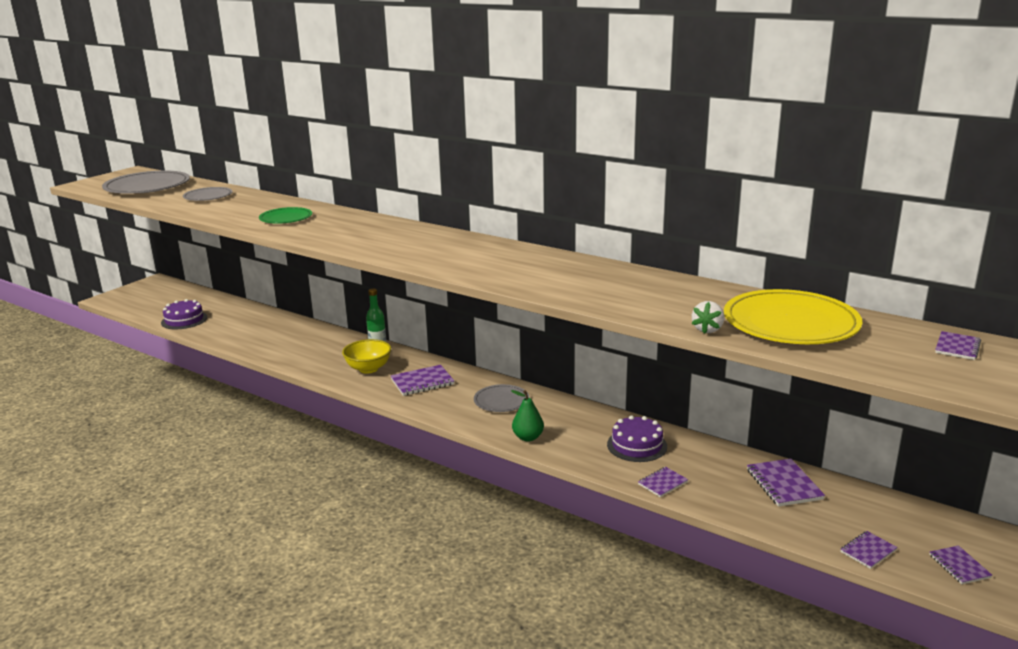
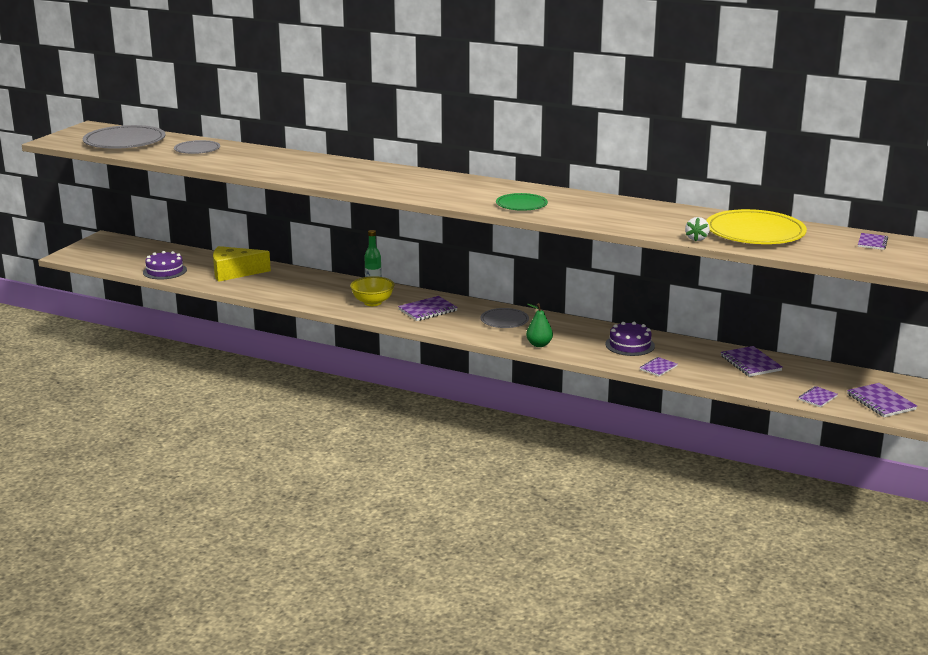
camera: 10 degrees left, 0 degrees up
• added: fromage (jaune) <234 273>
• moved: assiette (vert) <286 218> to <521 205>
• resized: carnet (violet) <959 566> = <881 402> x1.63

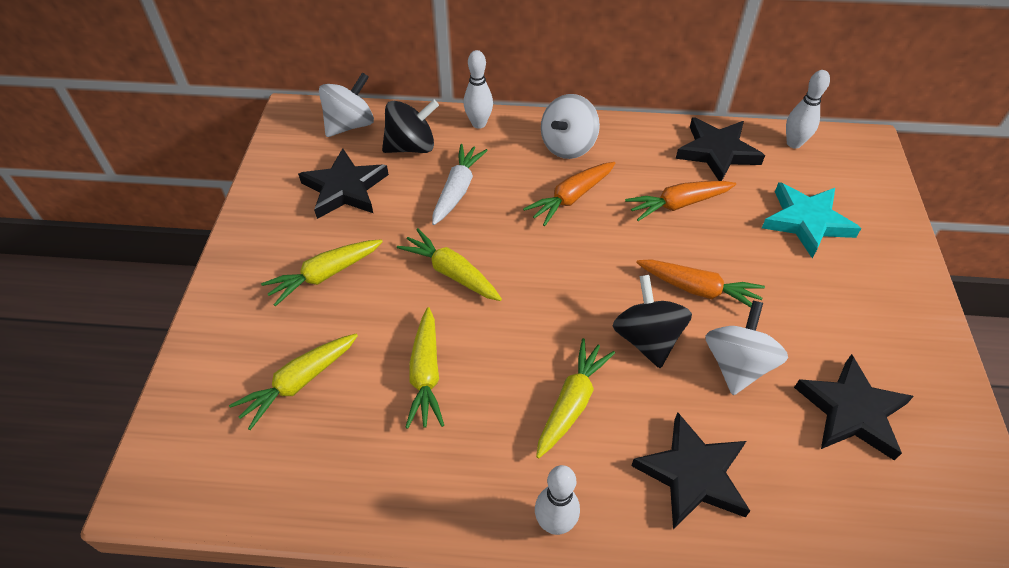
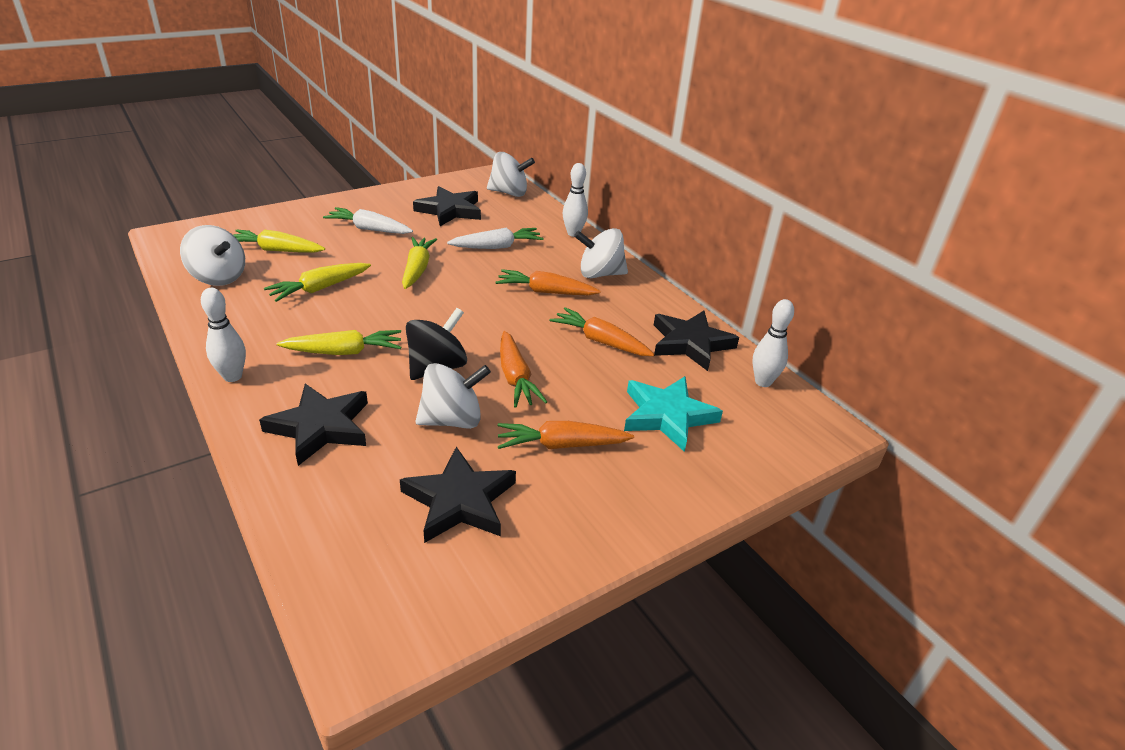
camera: 50 degrees right, 15 degrees down
• removed: toupie (noir) <411 147>
• added: toupie (blanc) <218 277>
• added: carotte (orange) <561 445>
• recoloured: carotte (jaune) <324 275> to carotte (blanc) <369 229>

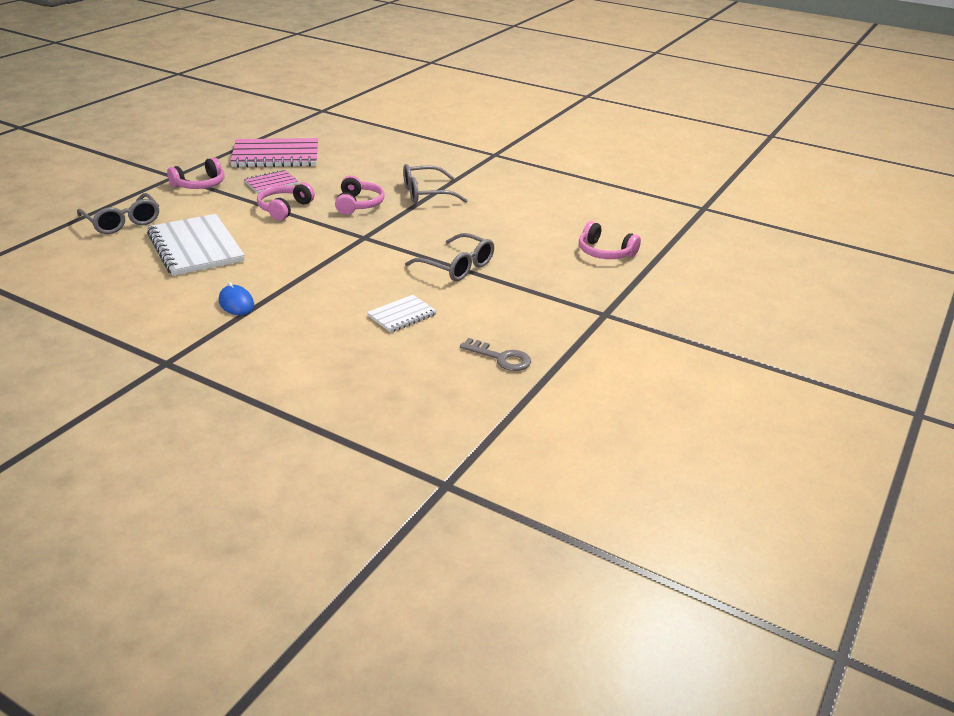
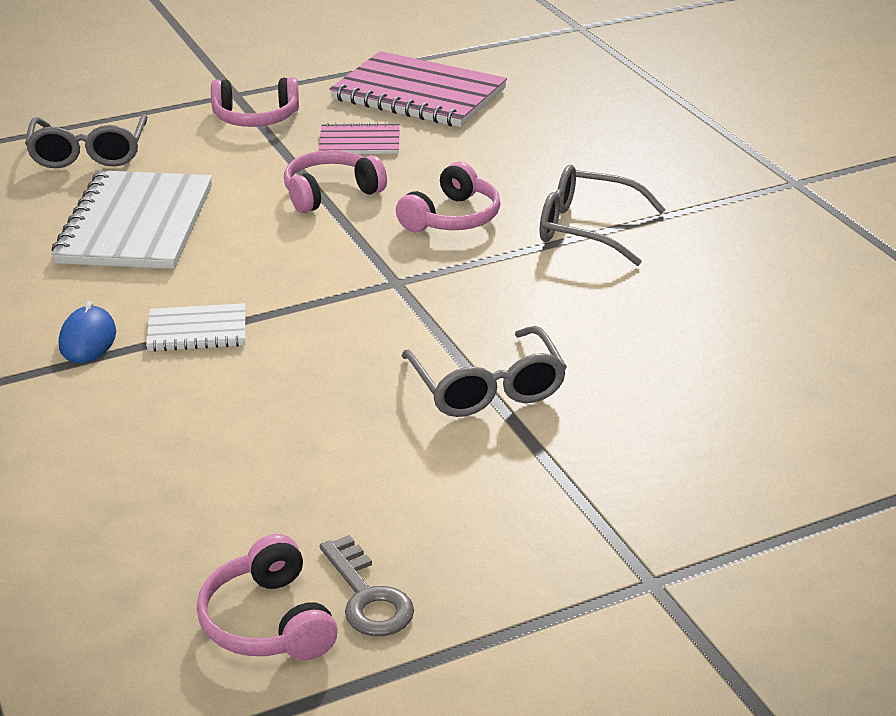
camera: 35 degrees right, 0 degrees up
• moved: carnet (blanc) <402 315> to <197 331>
• moved: casque audio (rose) <605 252> to <268 622>

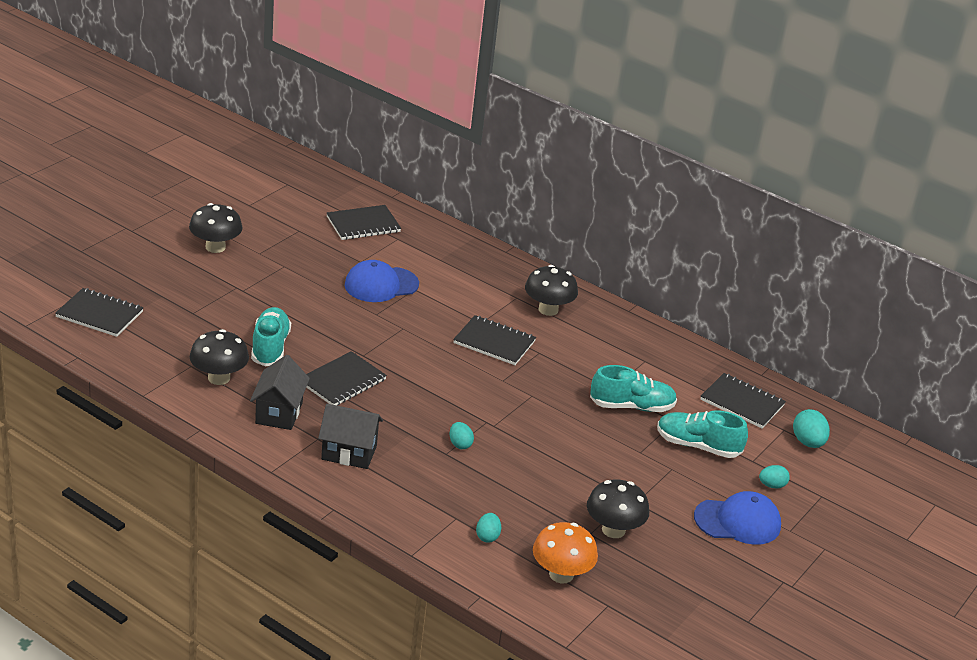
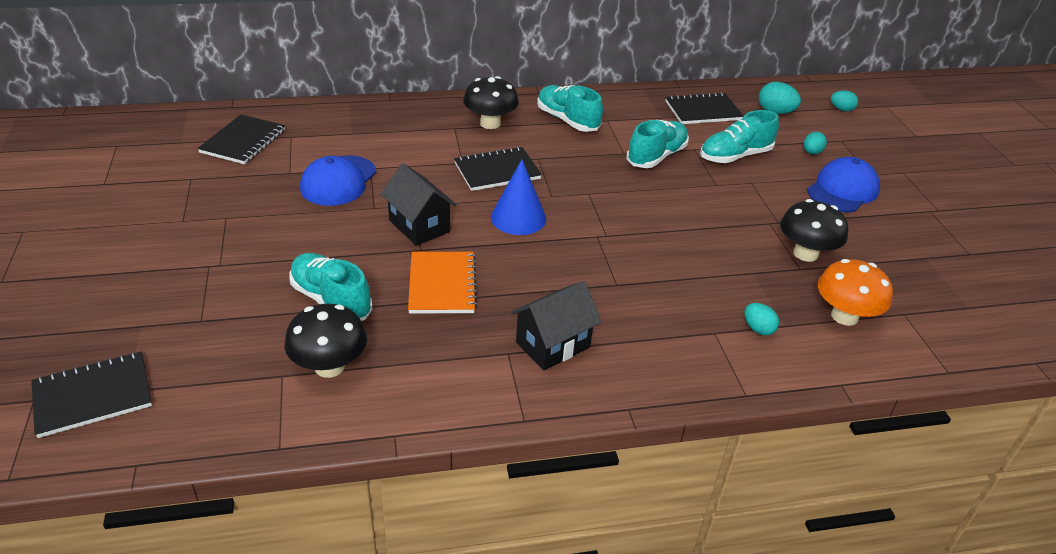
camera: 45 degrees left, 5 degrees up
• removed: champignon (noir) <215 247>
• added: cône (bleu) <518 218>
• added: chaussure (turquoise) <567 120>
• moved: maison (noir) <279 413> to <419 226>
• moved: œuf (turquoise) <460 444> to <841 109>
• recoloured: carnet (noir) <342 381> to carnet (orange) <442 284>

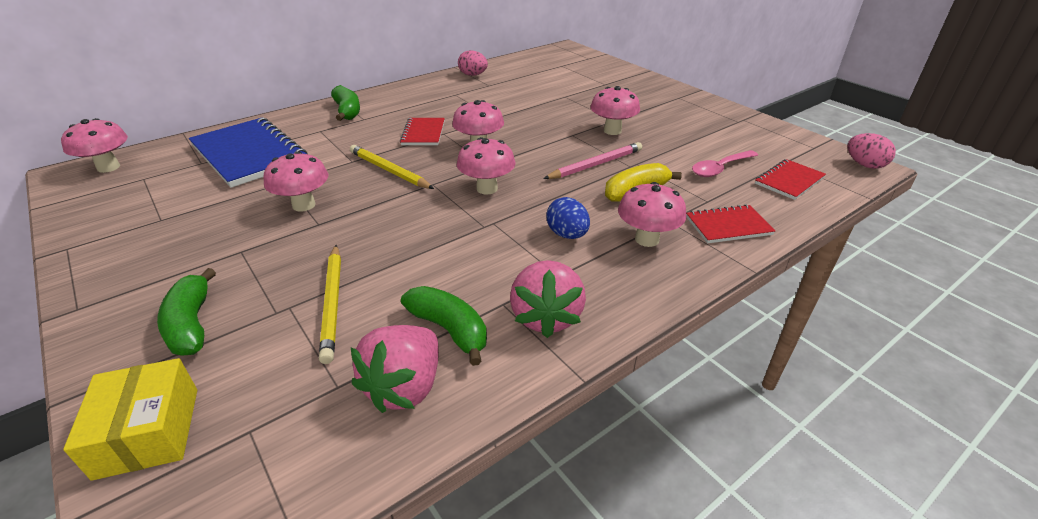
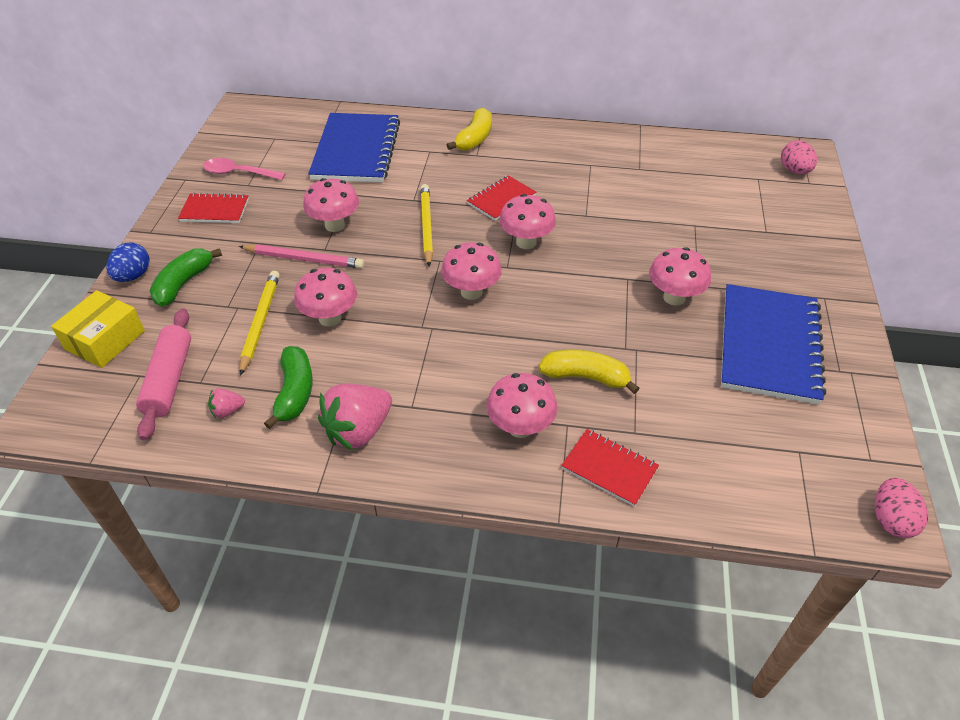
camera: 45 degrees right, 10 degrees up
• added: rouleau à pâtisserie (rose) <169 380>
• added: carnet (bleu) <769 345>
• moved: champignon (rose) <108 167> to <330 318>
• moved: œuf (rose) <473 75> to <794 171>
• moved: crayon (rose) <596 164> to <304 259>
• moved: œuf (bleu) <567 235> to <133 276>
• moved: cuillère (rose) <720 168> to <238 173>
• moved: carnet (rouge) <789 181> to <215 210>
• recoloured: banane (vert) <347 111> to banane (jaune) <475 139>
• turned: crayon (jaune) <333 303> = <260 322> 150 degrees clockwise
• resized: fraise (rose) <405 387> = <227 411> x0.47

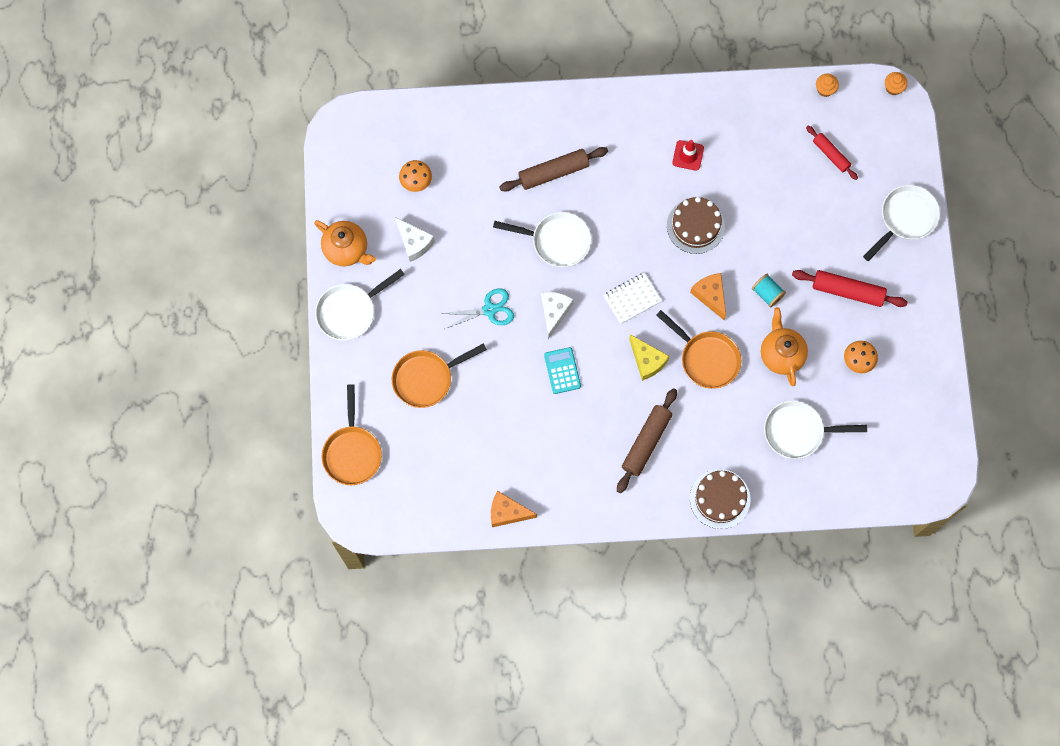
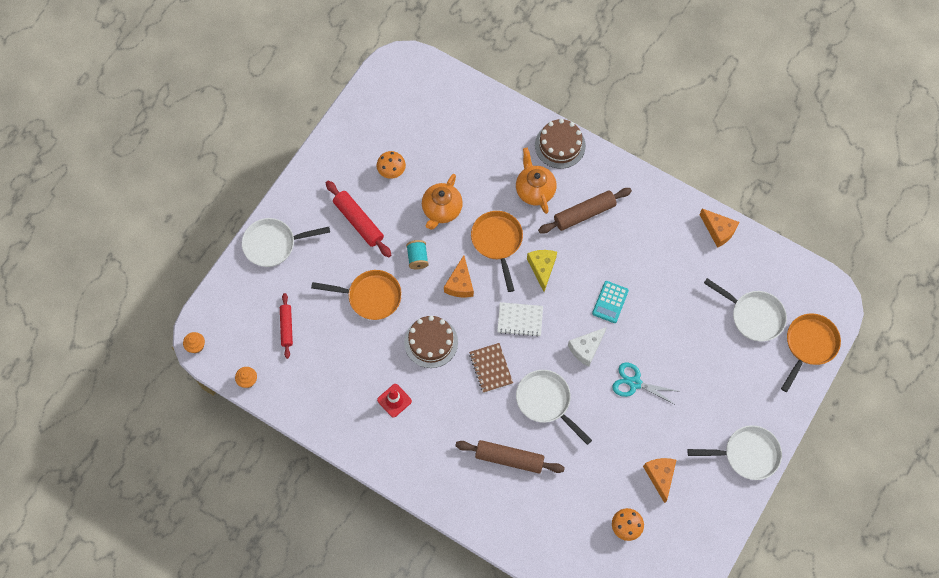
camera: 145 degrees left, 5 degrees down
• added: carnet (marron) <490 368>
• moved: théière (orange) <347 250> to <534 190>
• moved: poêle (orange) <426 379> to <371 296>
• moved: poêle (blanc) <797 431> to <753 316>
• recoloured: fromage (blanc) <414 243> to fromage (orange) <660 476>

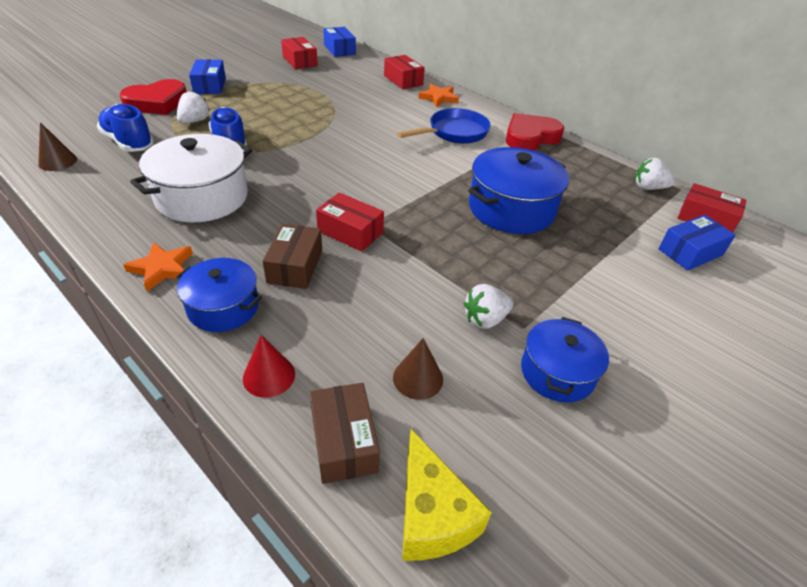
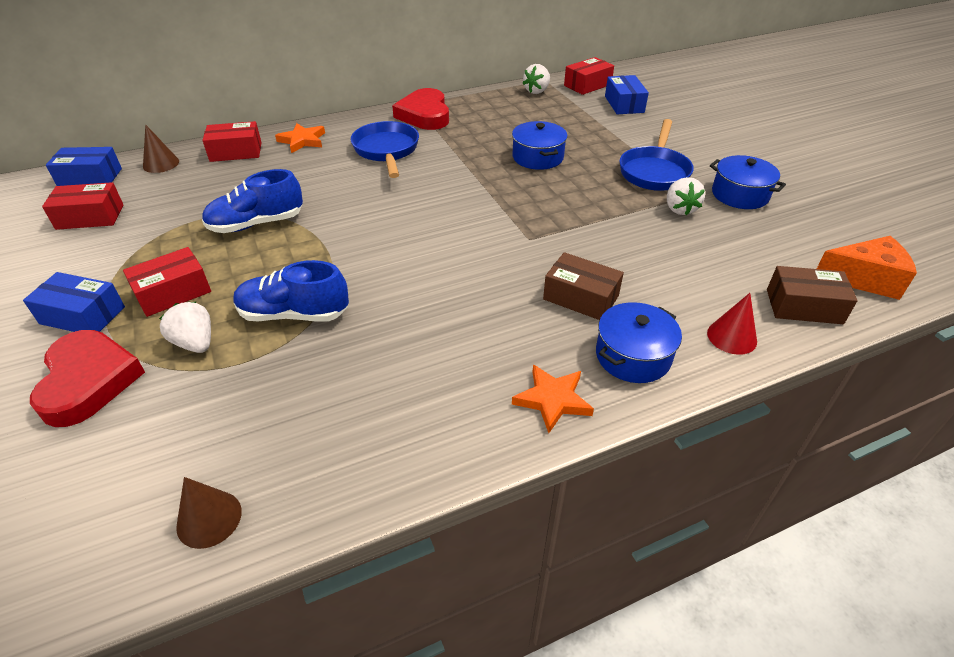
camera: 65 degrees left, 0 degrees up
• removed: marmite (blanc) <202 197>
• added: poêle (bleu) <654 171>
• moved: chaussure (bleu) <129 142> to <256 224>
• moved: boîte (rouge) <350 232> to <173 292>
• moved: cône (marron) <418 378> to <161 164>
• recoloured: fromage (jaune) <432 515> to fromage (orange) <864 279>
• resized: marmite (bleu) <511 209> = <537 157> x0.62

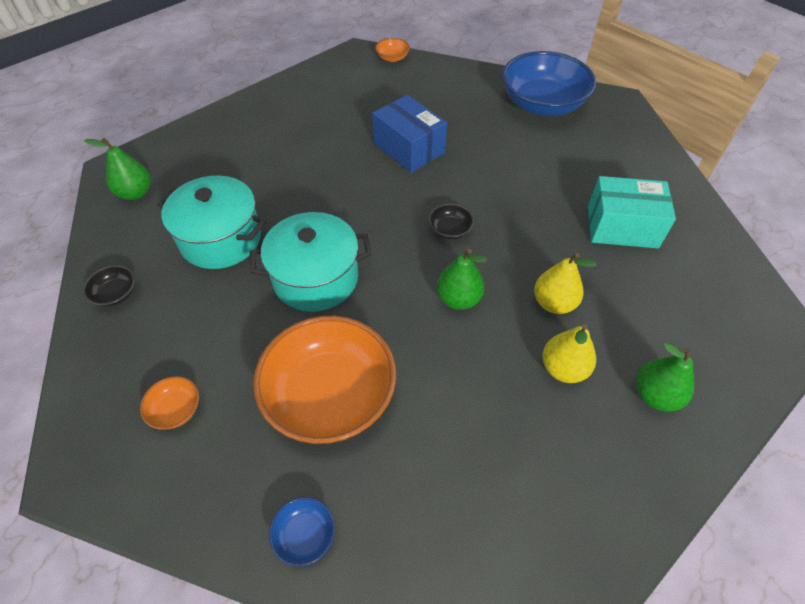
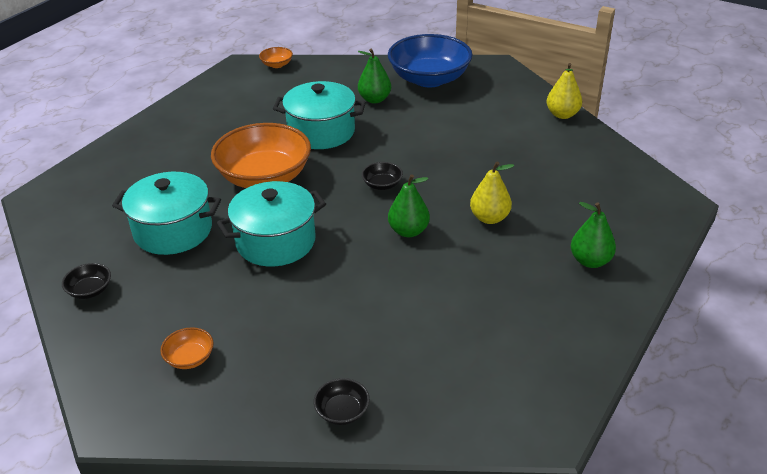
camera: 15 degrees left, 15 degrees down
• removed: boîte (turquoise) <622 227>
• moved: poire (vert) <136 193> to <374 99>
• moved: bol (orange) <330 395> to <264 177>
• moved: poire (jaune) <563 368> to <562 114>
• replaced: boîte (bleu) <409 148> to marmite (turquoise) <321 132>
• recoloured: bol (bleu) <305 535> to bol (noir) <342 411>

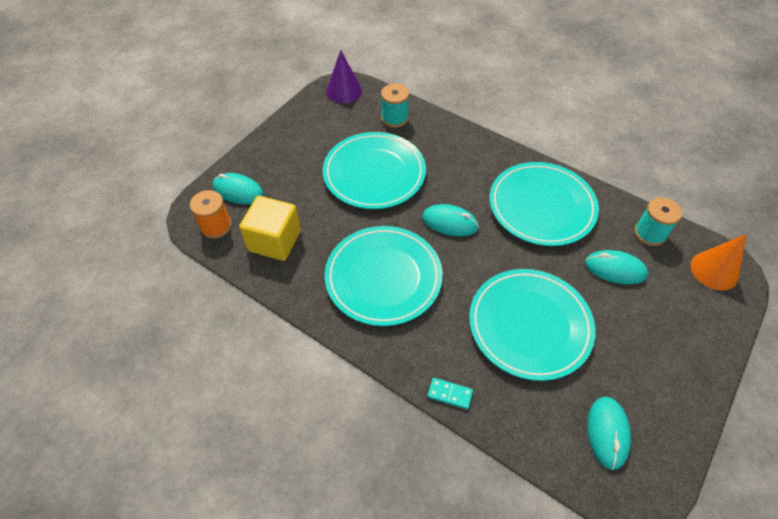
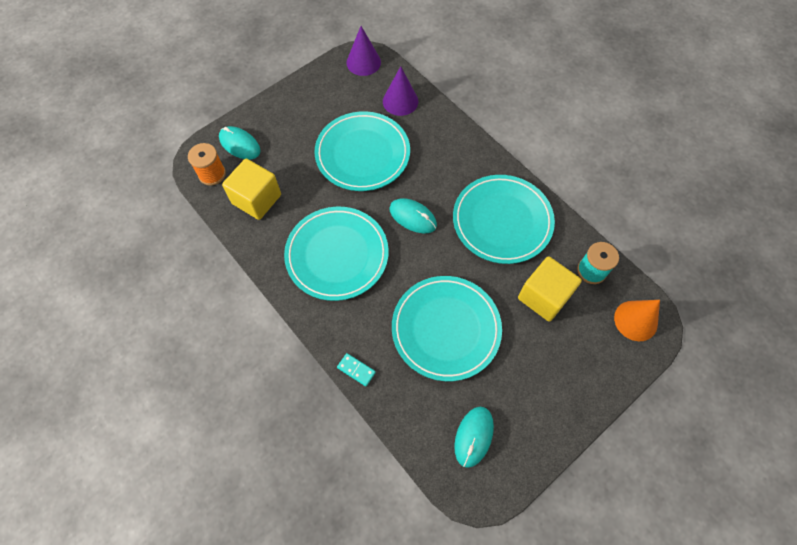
camera: 15 degrees right, 10 degrees up
• replaced: bobine (turquoise) <394 118> to cône (violet) <400 101>
• replaced: souris (turquoise) <615 269> to cube (jaune) <544 297>

